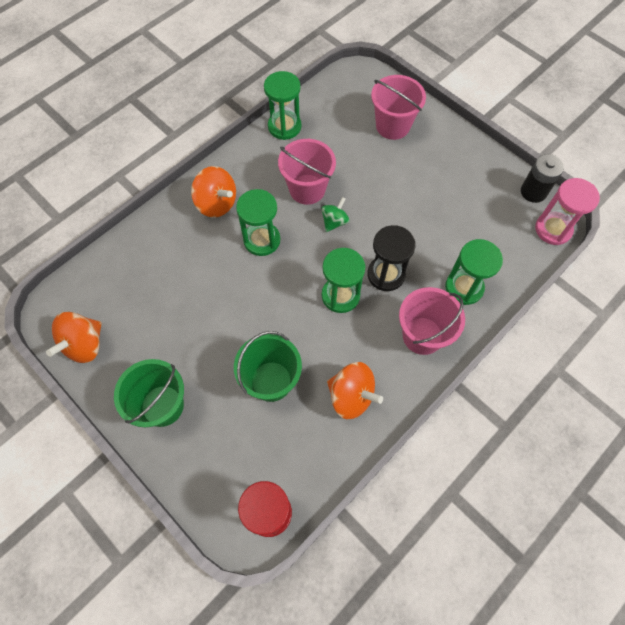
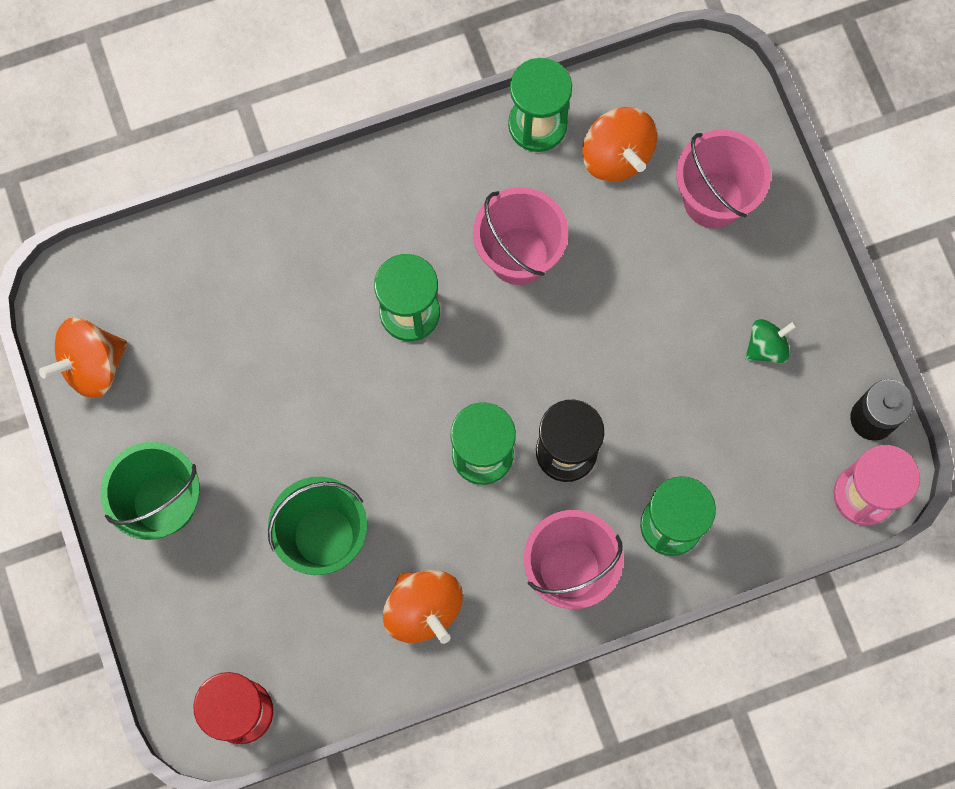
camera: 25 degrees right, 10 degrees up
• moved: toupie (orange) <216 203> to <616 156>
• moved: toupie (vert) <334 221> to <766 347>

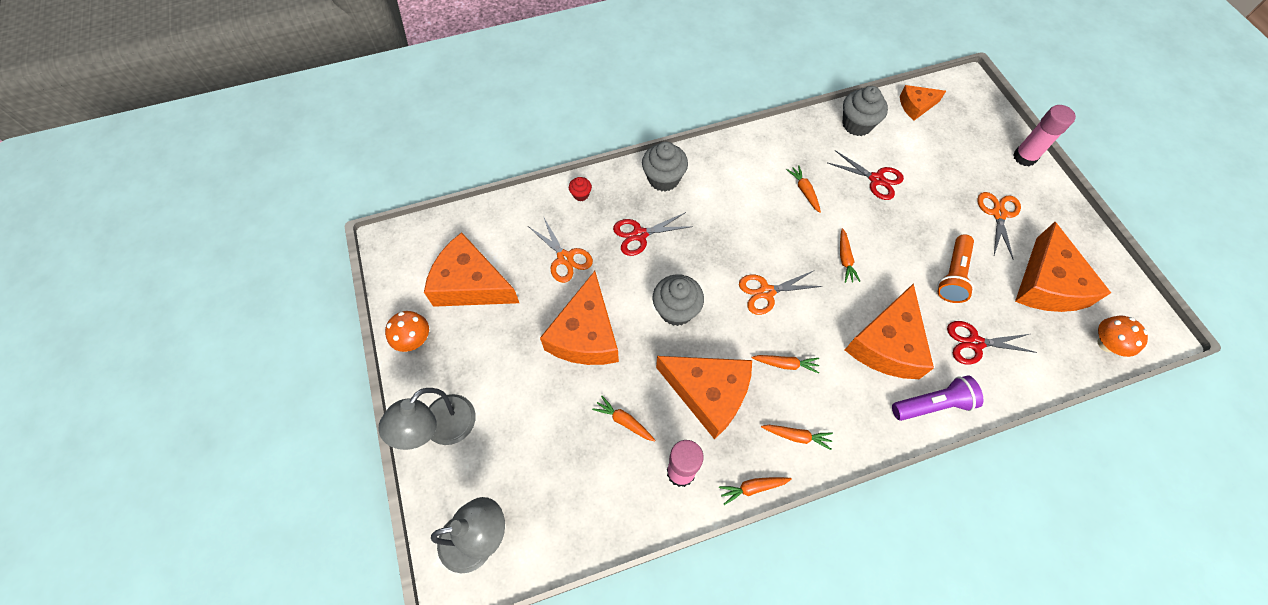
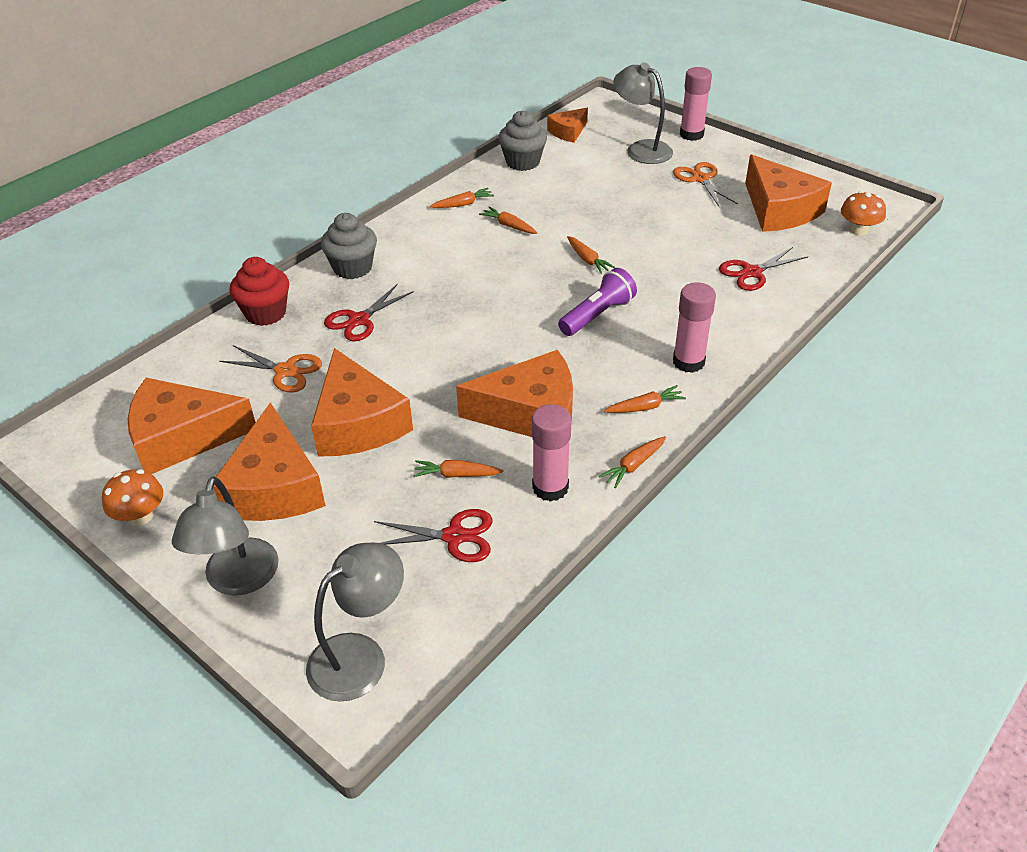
camera: 30 degrees left, 20 degrees down
• removed: muffin (gris) <676 310>
• removed: ciseaux (orange) <766 292>
• removed: lampe de poche (orange) <952 275>
• added: lampe (gris) <641 149>
• added: bâton de colle (rose) <688 362>
• moved: carotte (orange) <785 364> to <463 204>
• moved: ciseaux (rouge) <876 179> to <454 536>
• moved: fromage (orange) <887 344> to <274 487>
• moved: lampe de poche (violet) <933 404> to <597 315>
• resized: muffin (rouge) <581 194> = <265 313> x1.99

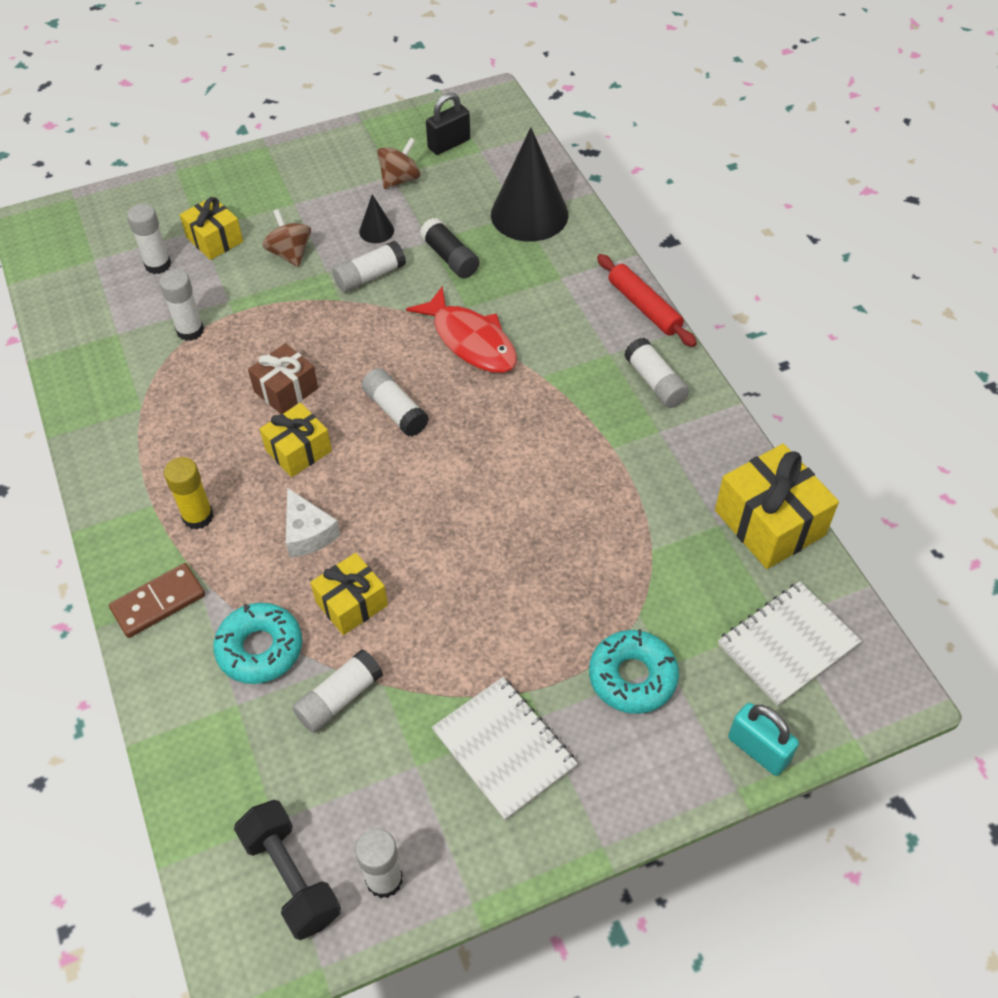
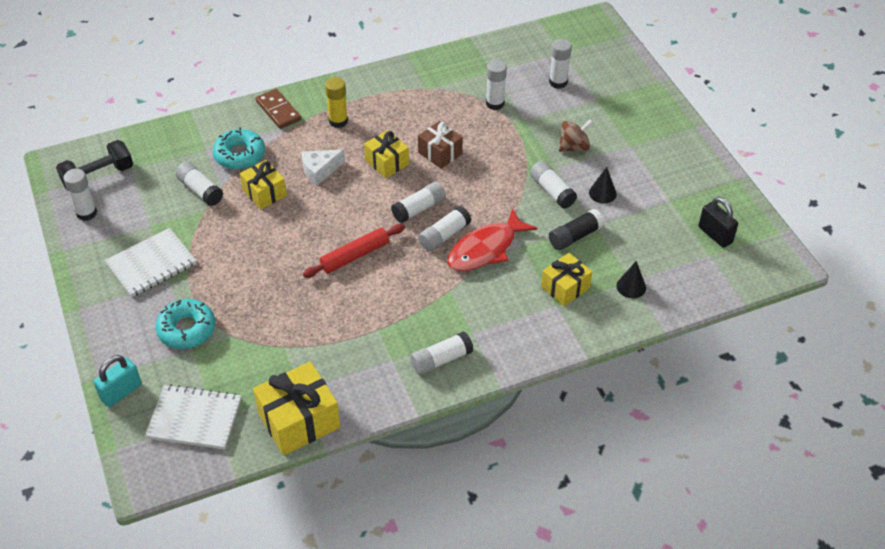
camera: 90 degrees right, 5 degrees down
• removed: toupie (marron) <400 179>
• added: bâton de colle (blanc) <444 235>
• moved: cadeau (jaune) <215 240> to <565 287>
• moved: rouleau à pâtisserie (rouge) <644 307> to <355 256>
• turned: carnet (blanc) <788 645> = <194 419> 45 degrees counterclockwise
• resized: cône (noir) <529 214> = <631 286> x0.45

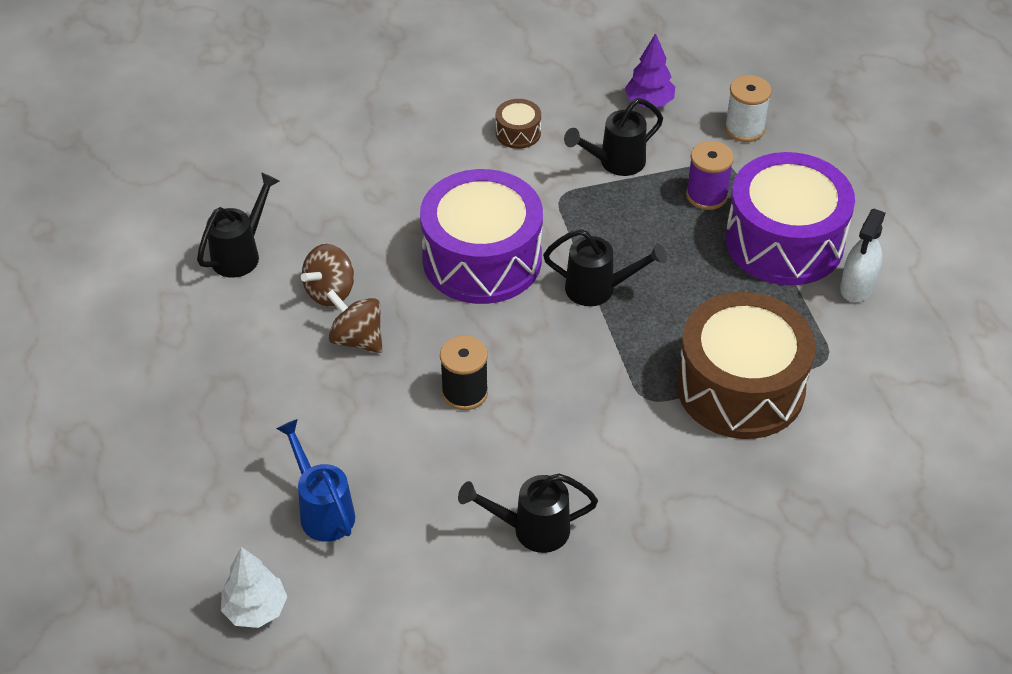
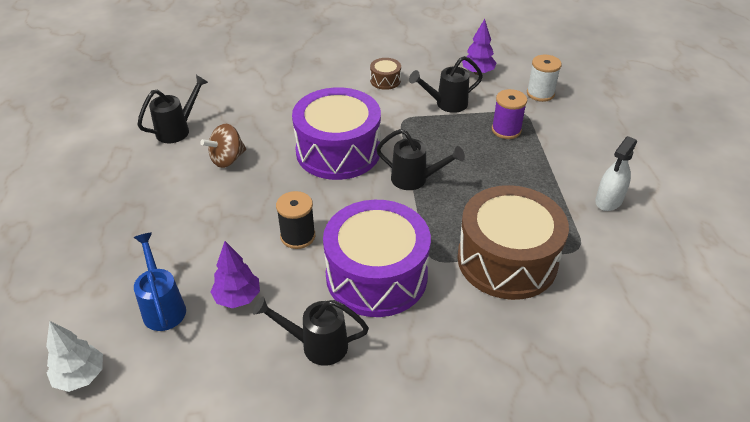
camera: 10 degrees right, 5 degrees down
• removed: toupie (marron) <357 339>
• added: arbre (violet) <237 298>
• moved: tambour (violet) <784 241> to <376 276>

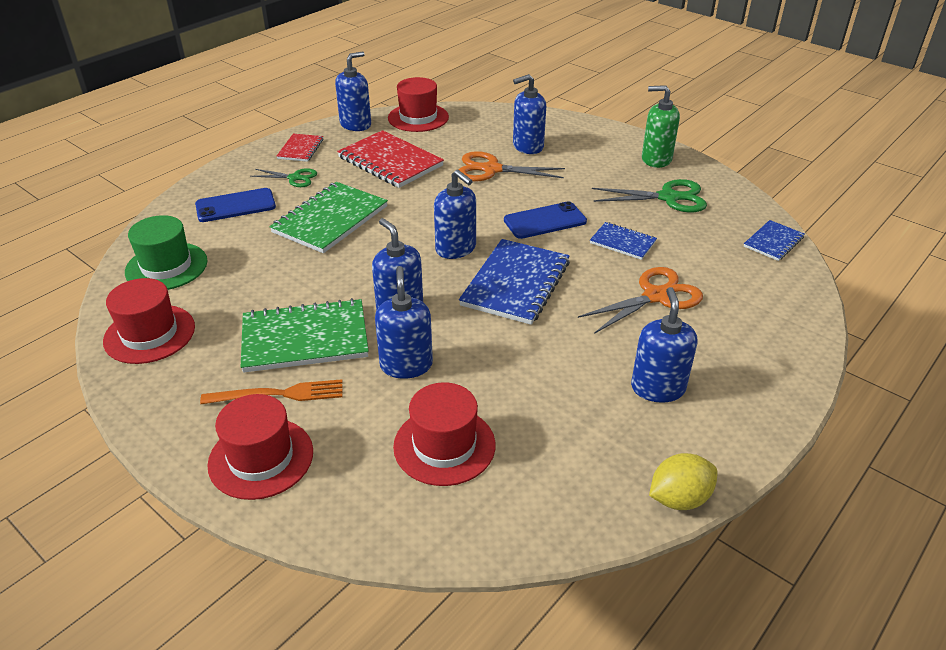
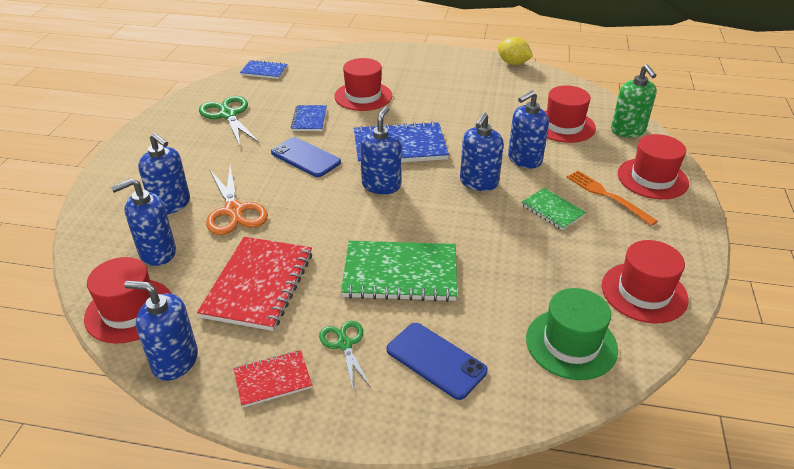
camera: 120 degrees left, 0 degrees up
• moved: distributeur de savon (bleu) <657 388> to <157 252>
• moved: distributeur de savon (vert) <656 159> to <628 131>
• replaced: ciseaux (orange) <656 296> to chapeau (rouge) <363 96>
• resized: carnet (vert) <305 338> = <552 210> x0.54

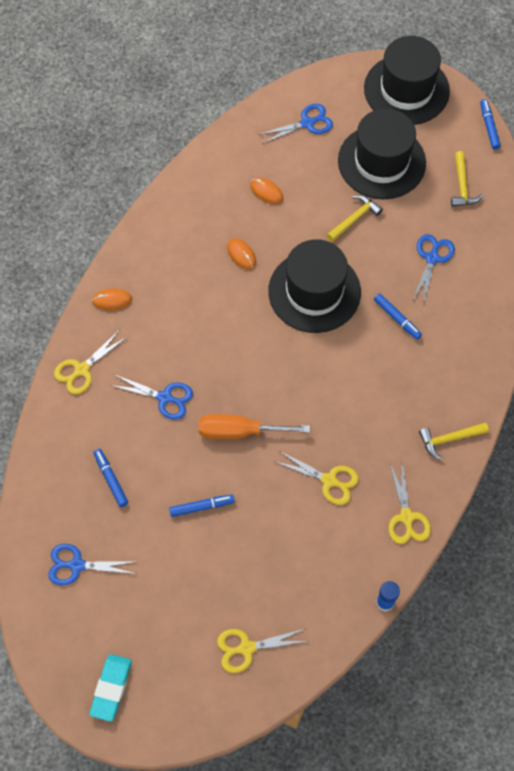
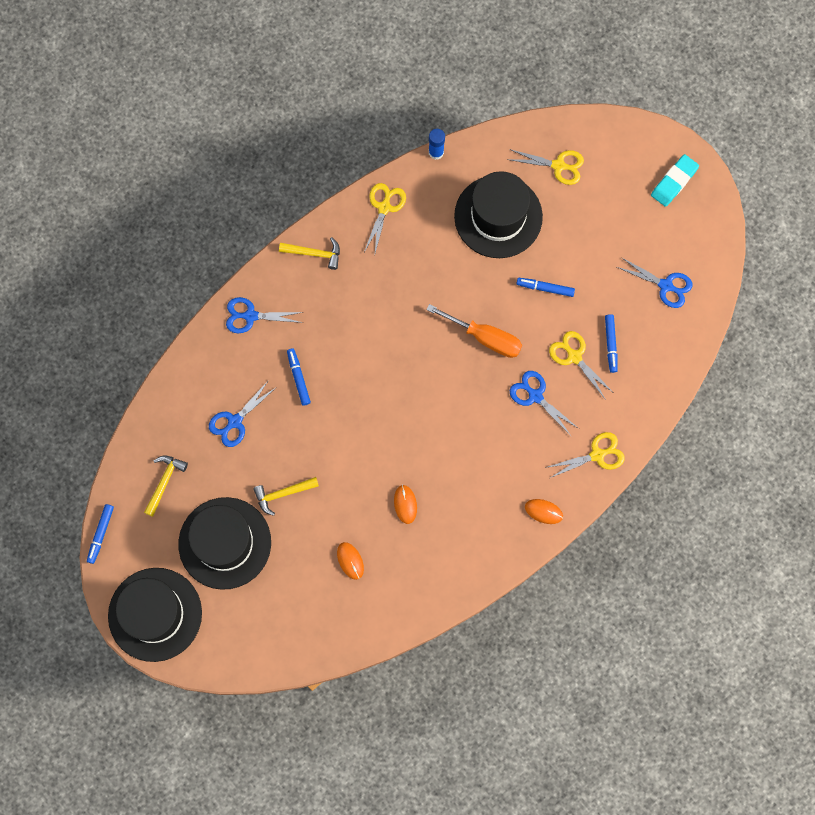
camera: 155 degrees left, 10 degrees up
• moved: ciseaux (bleu) <307 123> to <250 316>
• moved: chapeau (noir) <314 291> to <498 216>
• moved: ciseaux (jaune) <329 480> to <574 356>

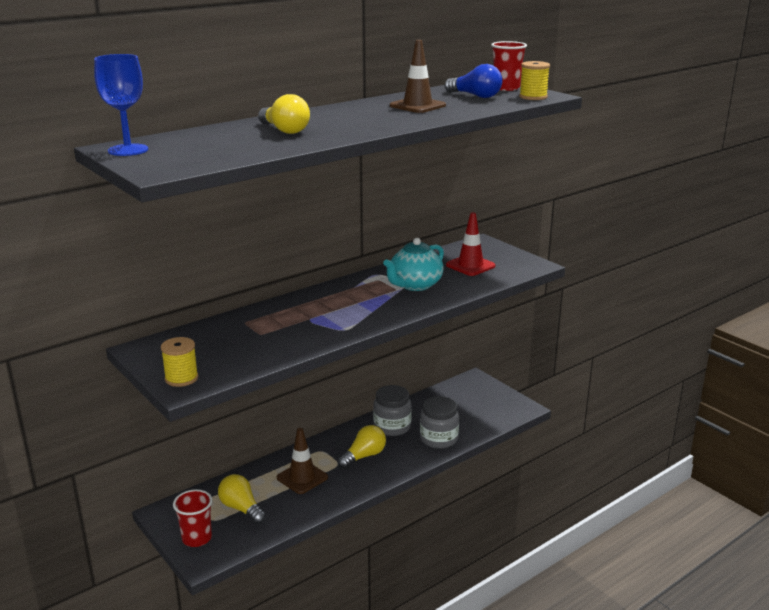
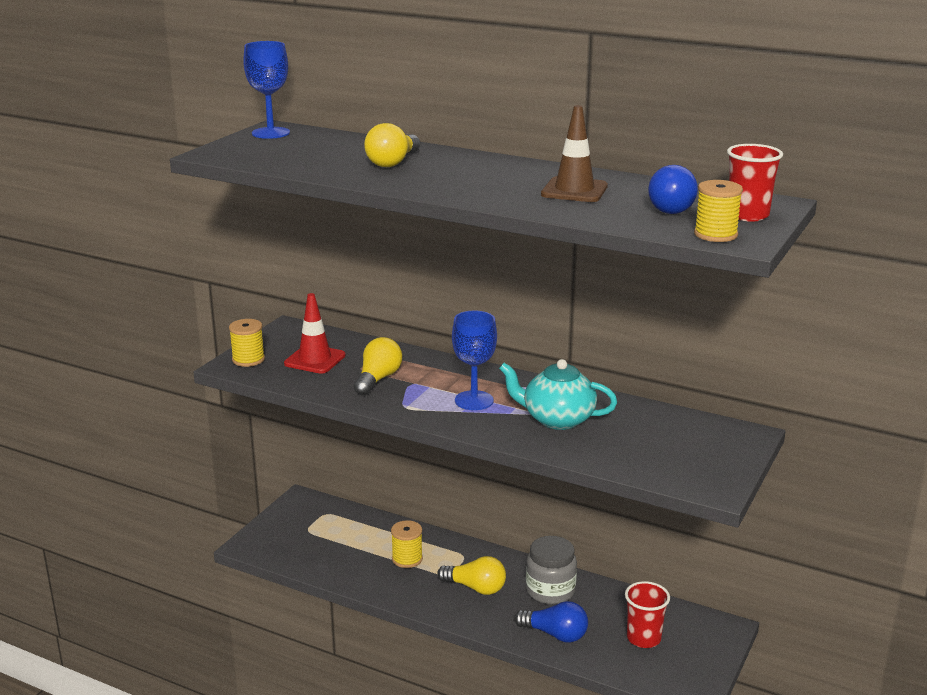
camera: 65 degrees right, 0 degrees up
• added: verre à pied (bleu) <474 400>
• moved: gobelet (rouge) <197 538> to <643 638>
• moved: ampoule (jaune) <241 508> to <378 379>
• moved: cône de chantier (rouge) <470 265> to <315 360>
• replaced: cône de chantier (marron) <302 477> to bobine (jaune) <407 559>
• replaced: bocal (gris) <438 439> to ampoule (bleu) <555 634>

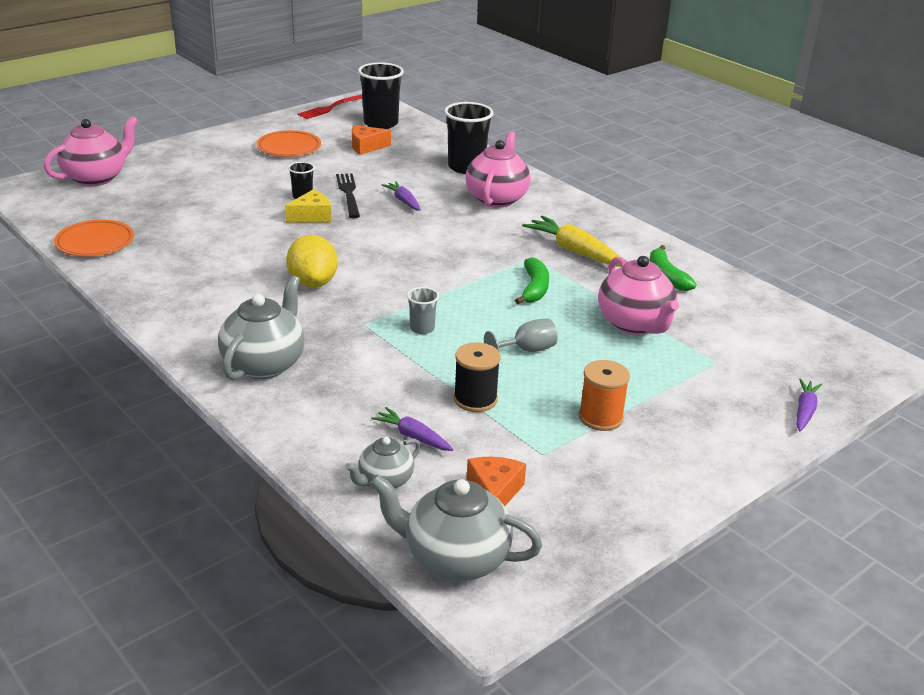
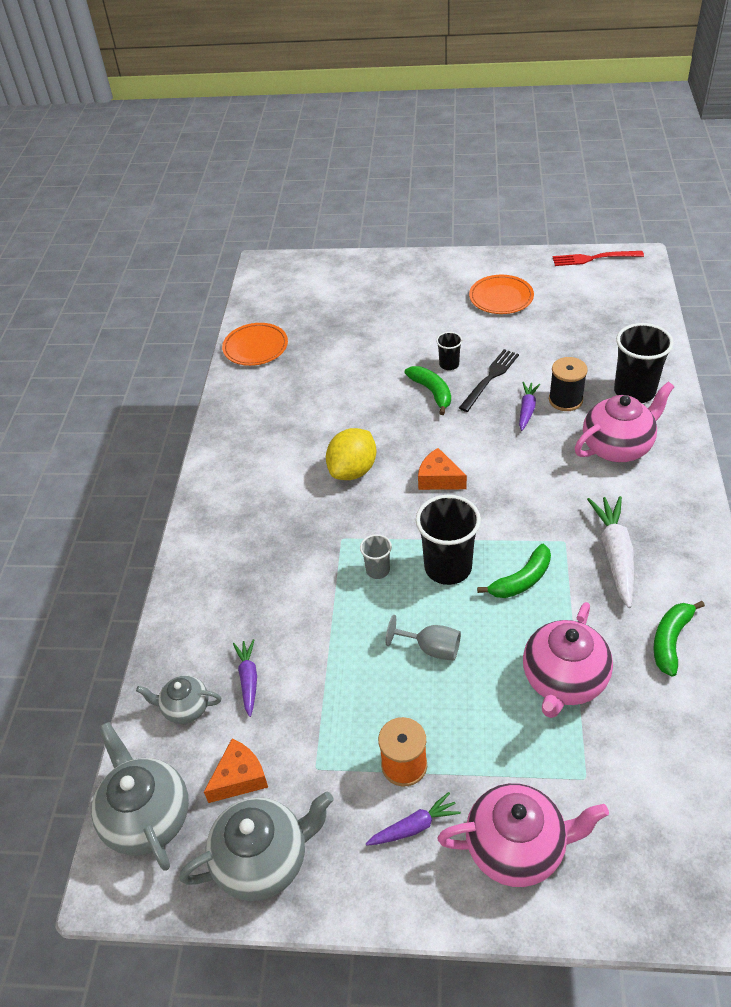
camera: 50 degrees right, 15 degrees up
• moved: théière (rose) <96 178> to <517 847>
• moved: théière (gris) <264 364> to <264 860>
• moved: fromage (orange) <366 147> to <439 479>
• moved: gobelet (noir) <381 123> to <448 567>
• moved: bobine (noir) <475 399> to <565 400>
• moved: carotte (violet) <804 411> to <414 826>
• replaced: fromage (jaune) <312 216> to banane (vert) <432 392>
• recoloured: carotte (jaune) <574 251> to carotte (blanc) <615 555>

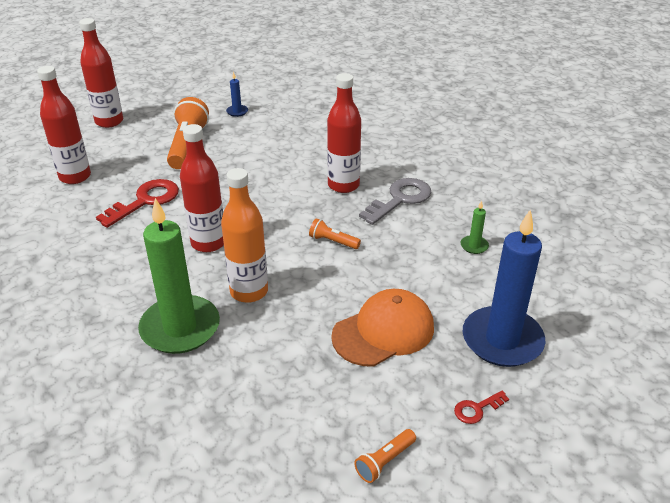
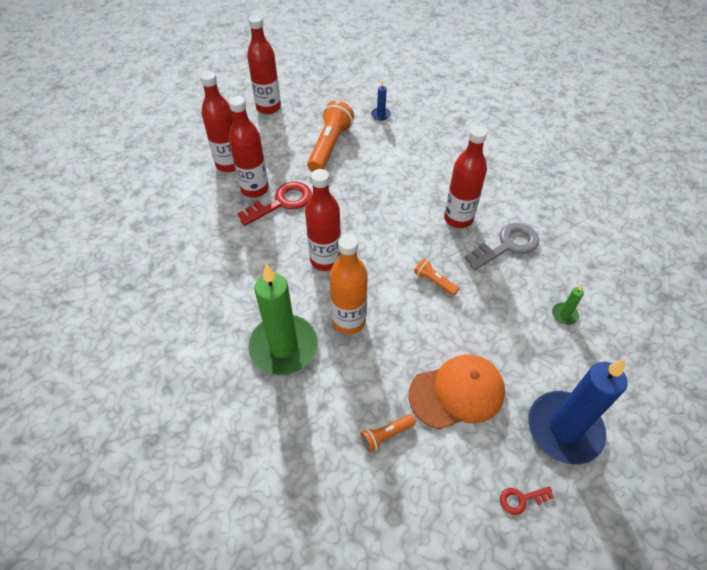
camera: 15 degrees right, 15 degrees up
• added: bouteille (rouge) <254 189>
• moved: lampe de poche (orange) <385 461> to <386 435>

